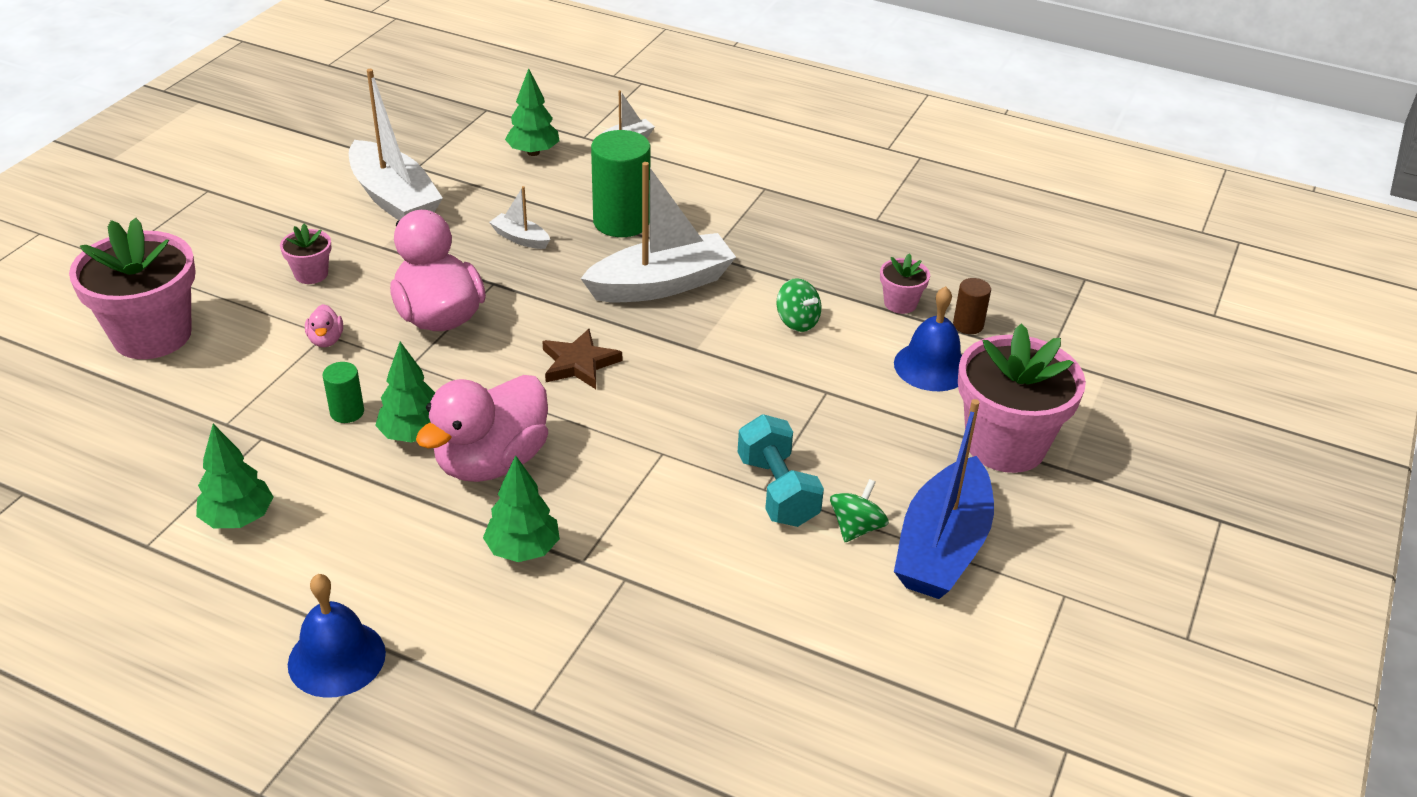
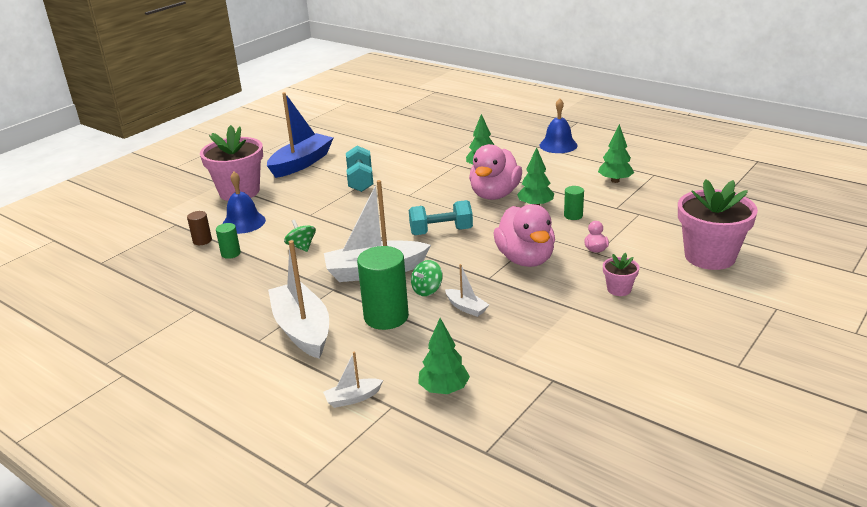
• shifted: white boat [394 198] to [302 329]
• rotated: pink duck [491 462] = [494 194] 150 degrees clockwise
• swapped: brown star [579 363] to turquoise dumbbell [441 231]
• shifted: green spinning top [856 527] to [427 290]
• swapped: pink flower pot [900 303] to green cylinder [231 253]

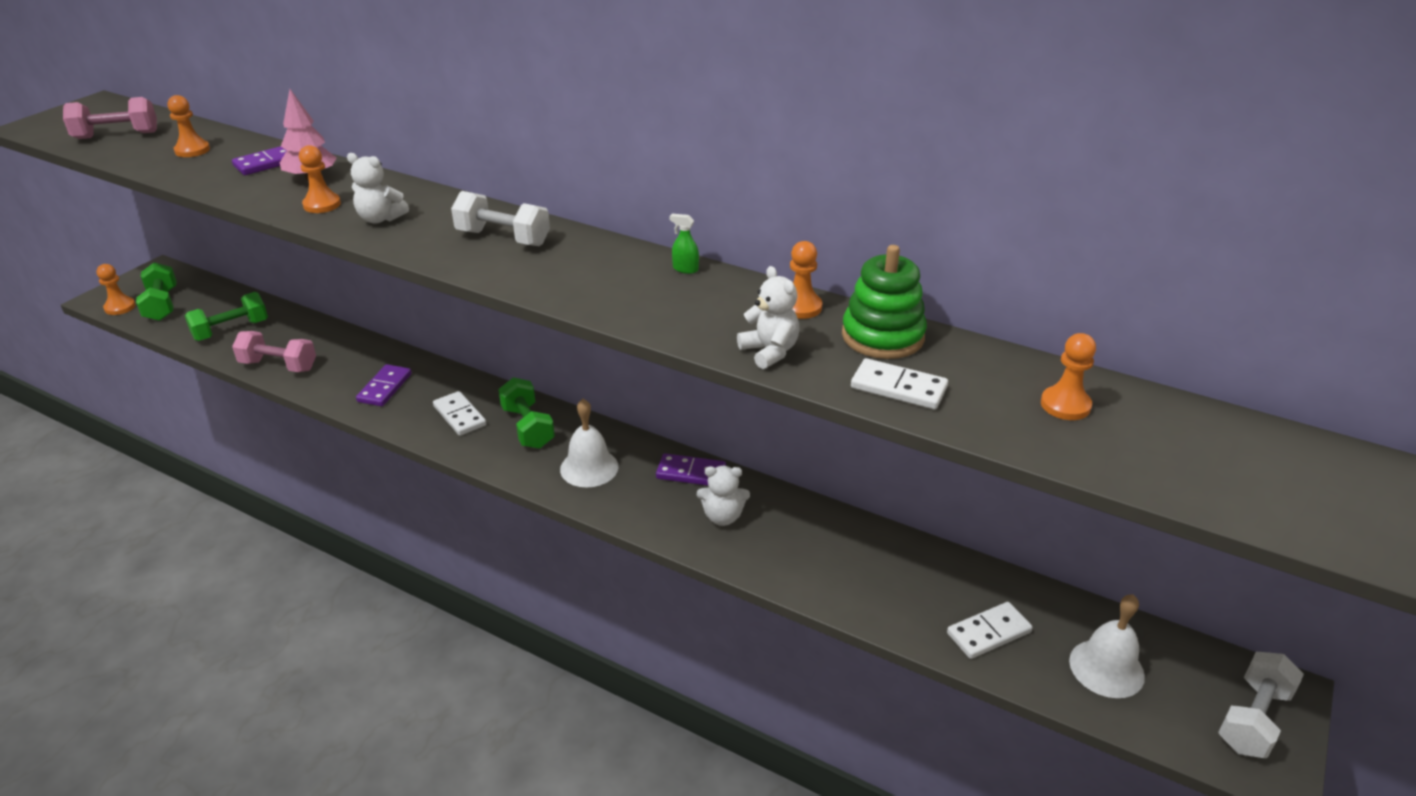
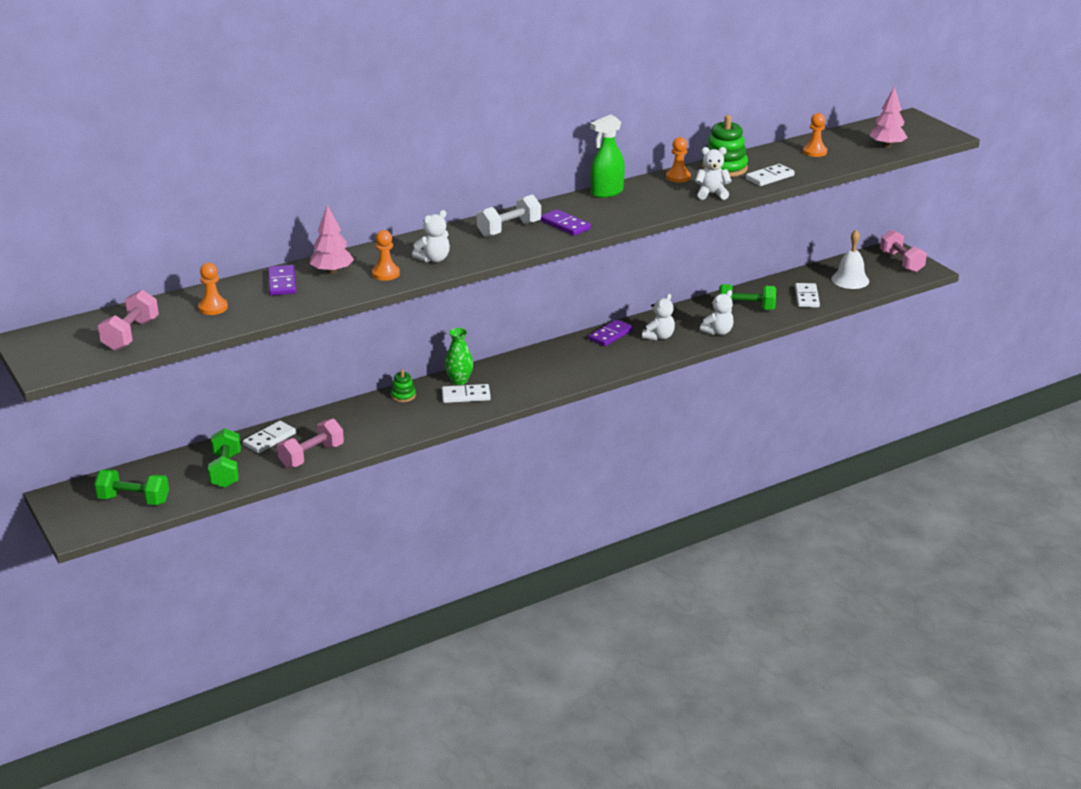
• gone: orange pawn [120 307]
• shifted: purple domino [385 388] to [565 225]
• shifted: green dumbbell [528 427] to [746 309]
• gone: white bell [589 468]
• scaled: green spray bottle [685 269] = [606 192] x2.15
• repainted: white dumbbell [1253 719] to pink dumbbell [901 262]
• new: white domino [269 439]
• new: green stacking toy [403 396]
• new: green vase [459 380]
• new: white teddy bear [718 332]
• new: pink tree [887 146]

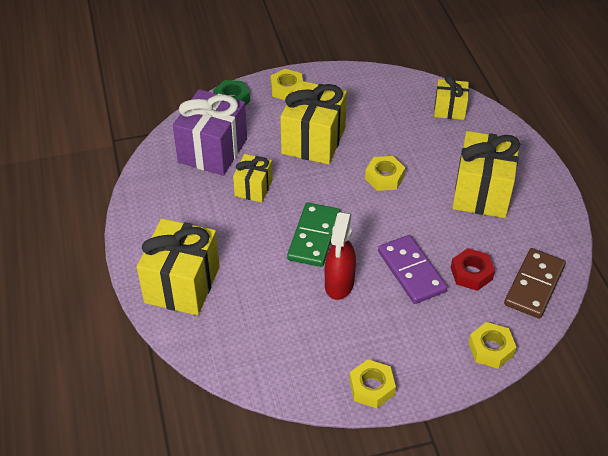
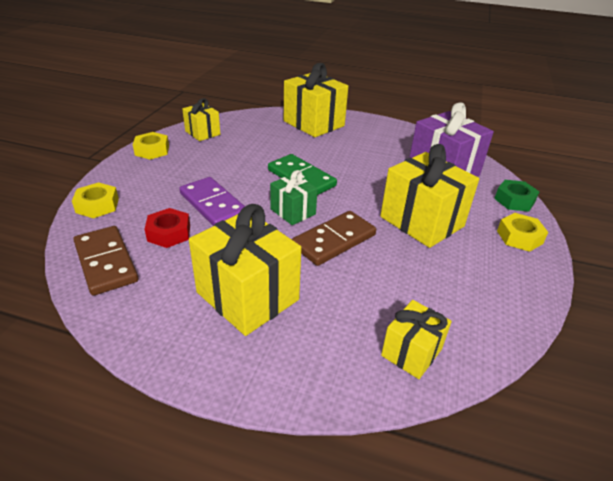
• shifted: yellow gift [253 188] to [202 133]
• gone: red spray bottle [339 284]
• swapped: yellow nut [384 177] to brown domino [334 240]
• rotated: purple domino [411 271] = [213 205] 45 degrees clockwise
• new: green gift [293 212]

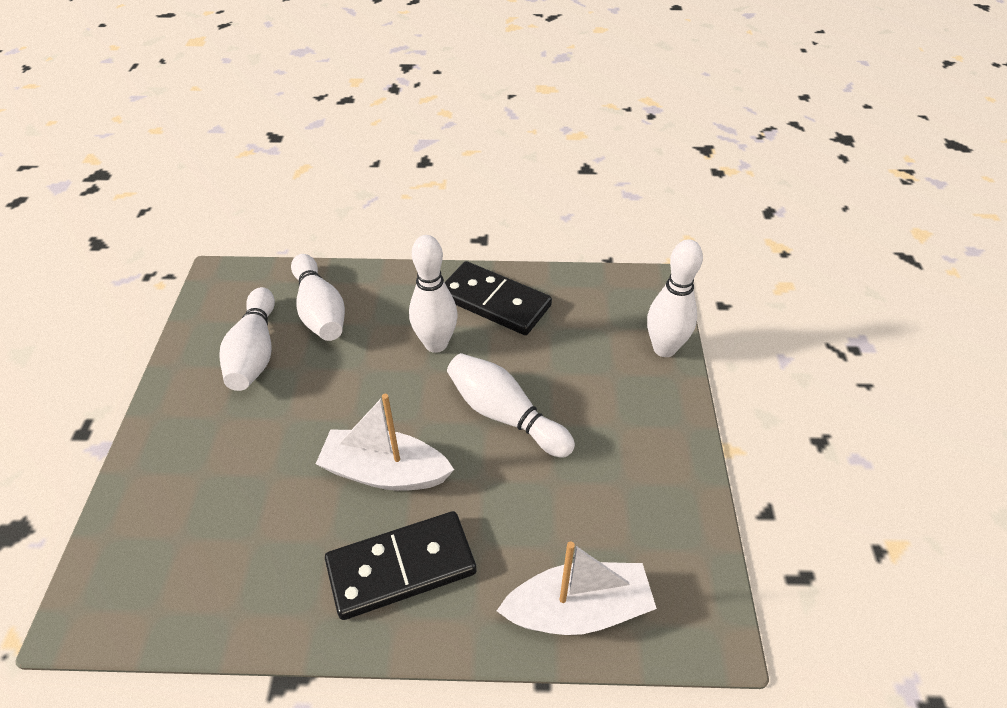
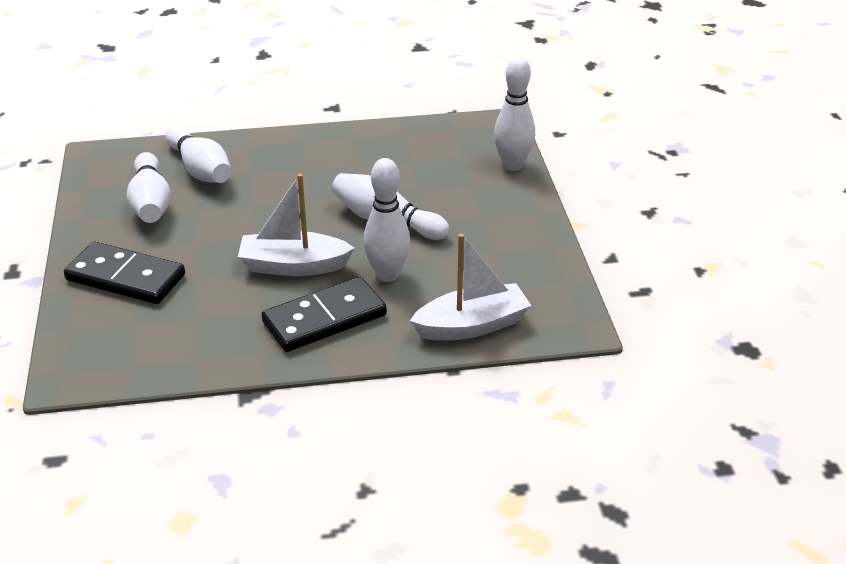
• shifted: white bowling pin [436 344] to [387 274]
• shifted: black domino [494 302] to [125 277]

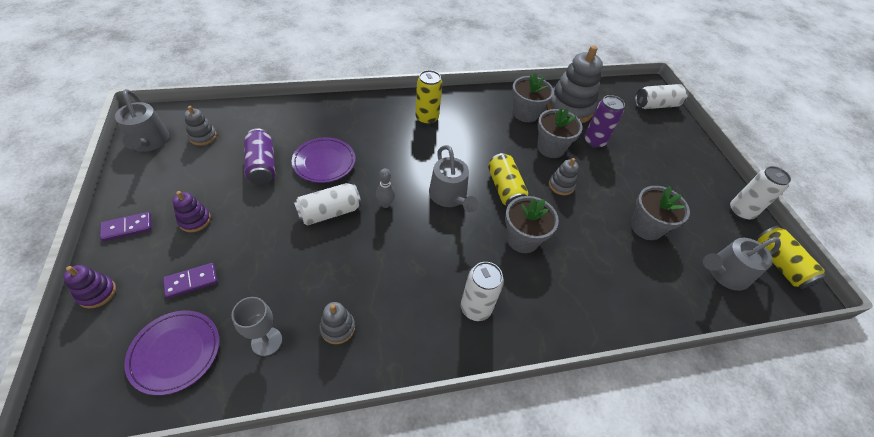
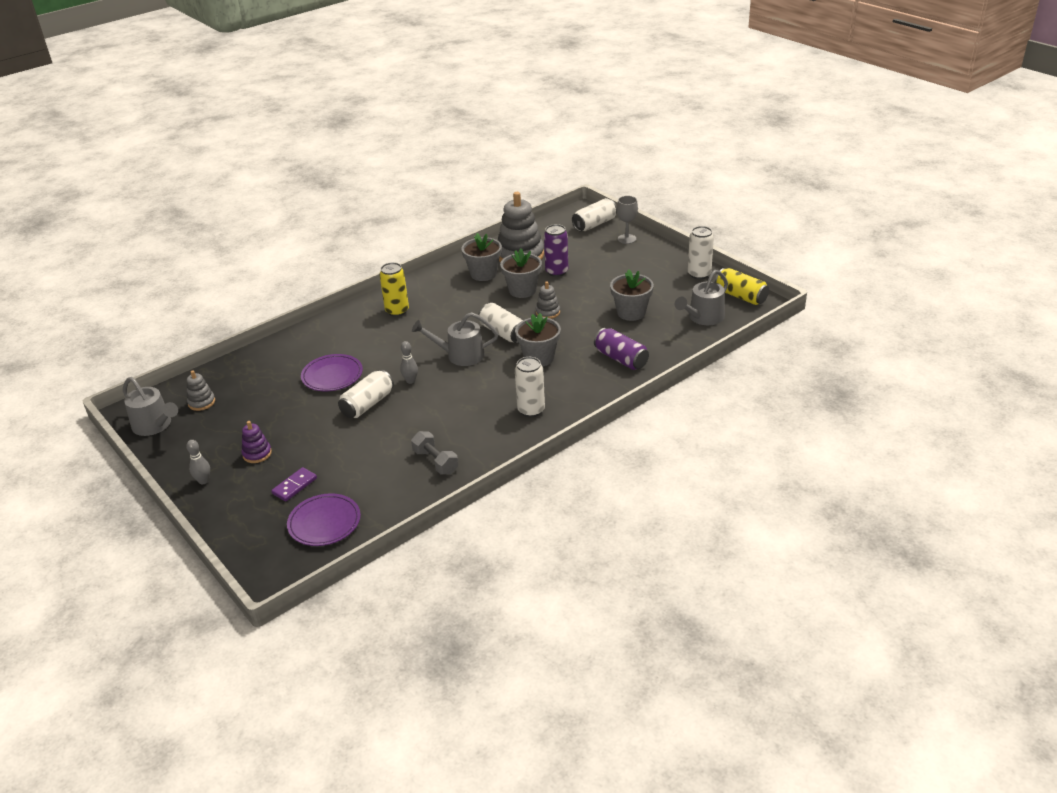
• gone: purple stacking toy [97 293]
• swapped: purple domino [127 228] to grey bowling pin [203 481]
• shifted: grey goblet [266 341] to [627 239]
• shifted: purple can [262 166] to [621 359]
• swapped: grey stacking toy [337 328] to grey dumbbell [435 462]
• rotated: grey watering can [449 196] = [460 355] 135 degrees clockwise
• repainted: yellow can [505 189] to white can [503 333]

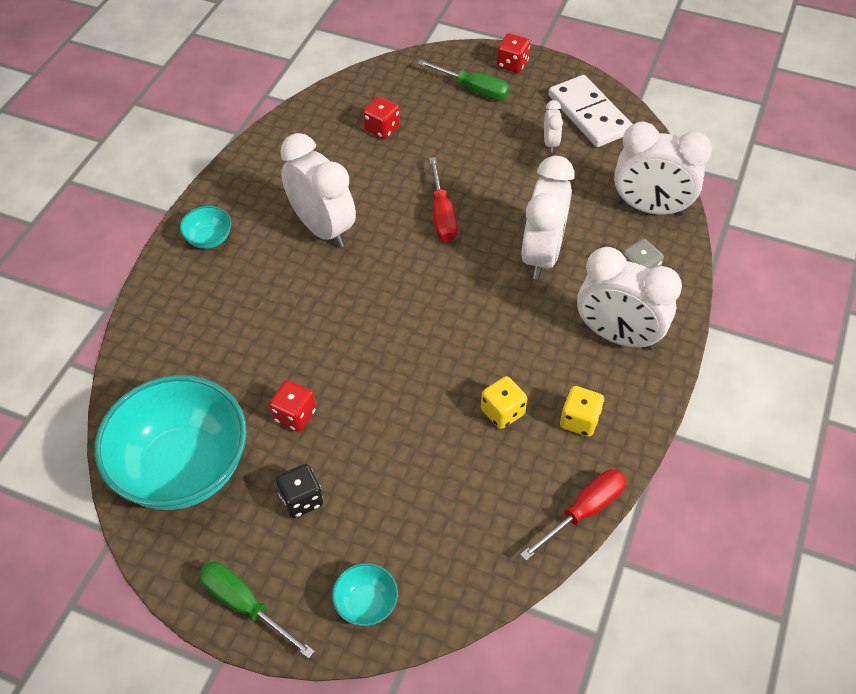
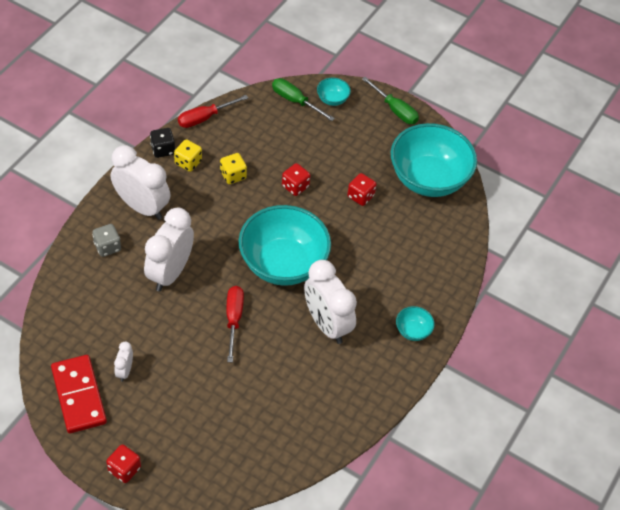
• shifted: black dice [301 500] to [163 149]
• shifted: red dice [382 129] to [295 186]
• shifted: green screwdriver [473 89] to [295 101]
• repainted: white domino [589 114] to red domino [78 395]
• gone: white clock [650 208]
• new: turquoise bowl [283 264]

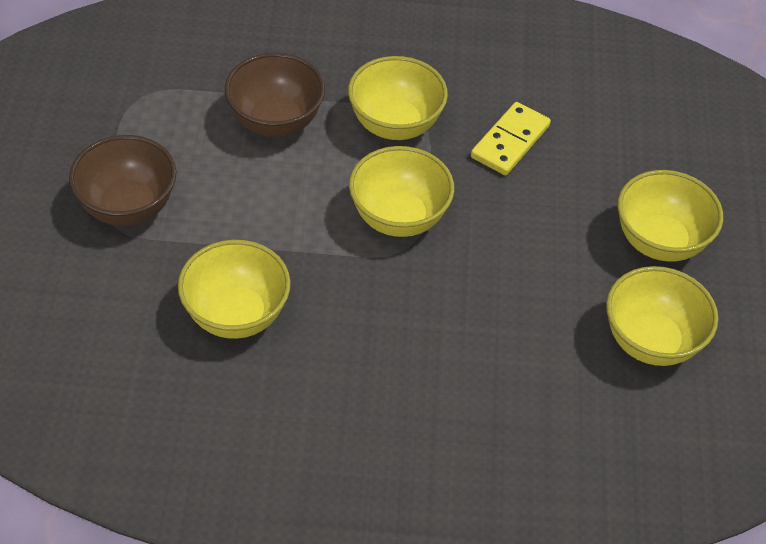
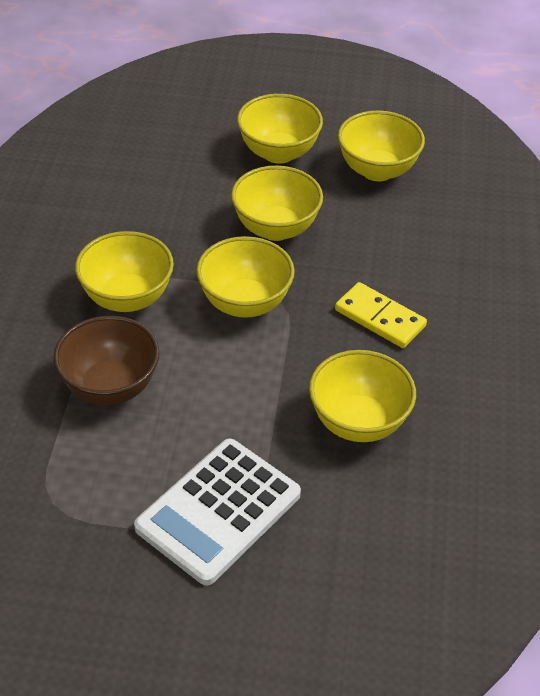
• swapped: brown bowl [128 207] to white calculator [218 511]
• shifted: yellow domino [510 142] to [380 318]
• new: yellow bowl [275 228]

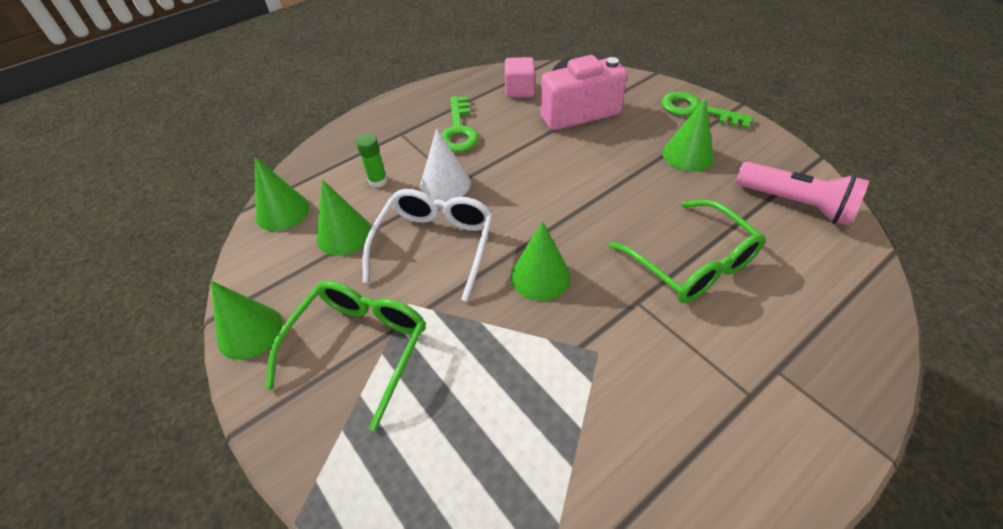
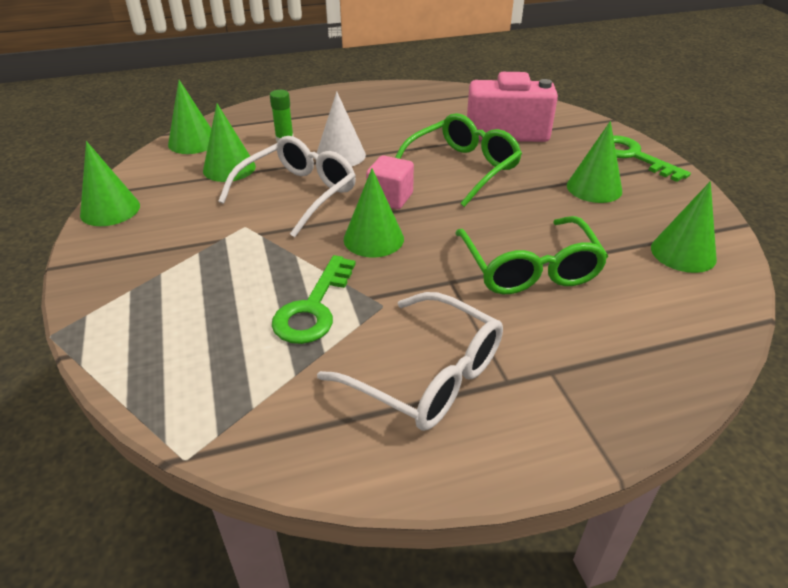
• shifted: green glasses [359 347] to [462 168]
• shifted: green key [458 130] to [313 308]
• shifted: pink cube [519 90] to [390 198]
• swapped: pink flashlight [796 204] to green cone [683 253]
• new: white glasses [427 375]

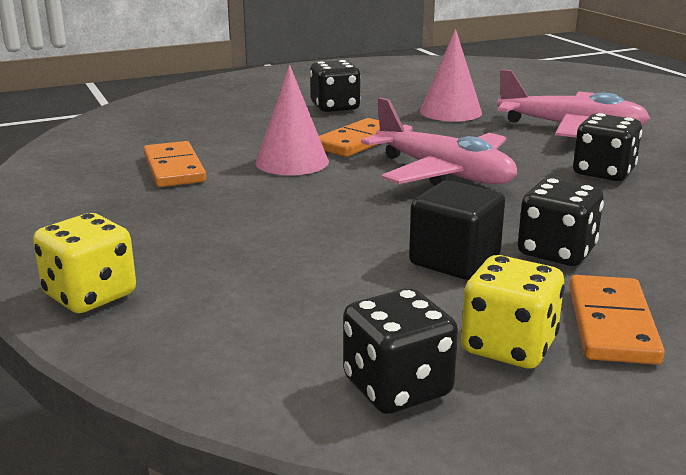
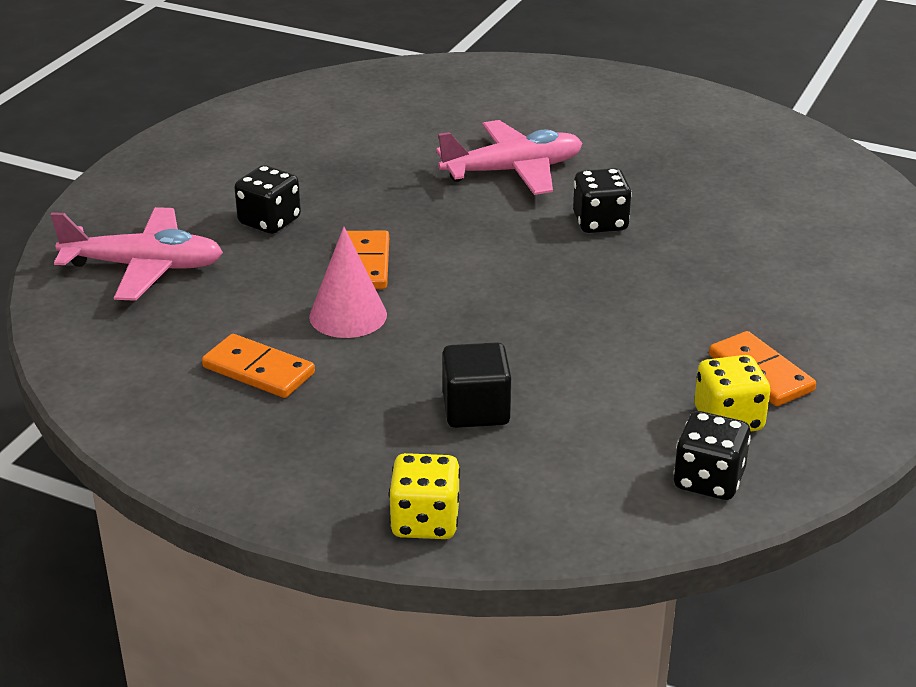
• shifted: pink plane [443 173] to [144 267]
• shifted: black cube [454 261] to [476 410]
• gone: pink cone [450 112]
• gone: black dice [556 252]

